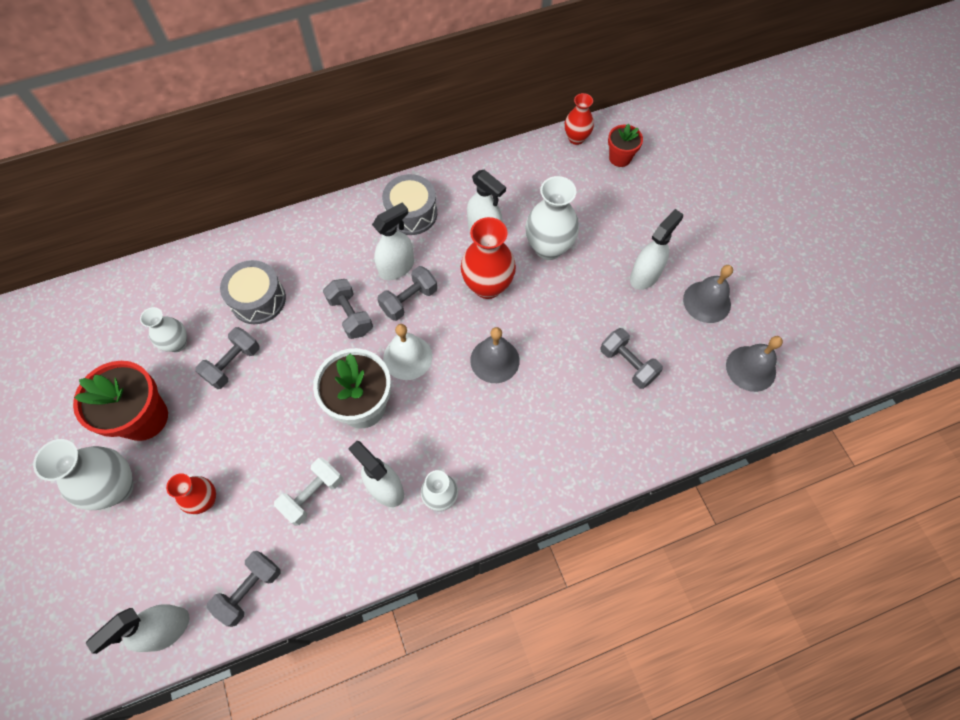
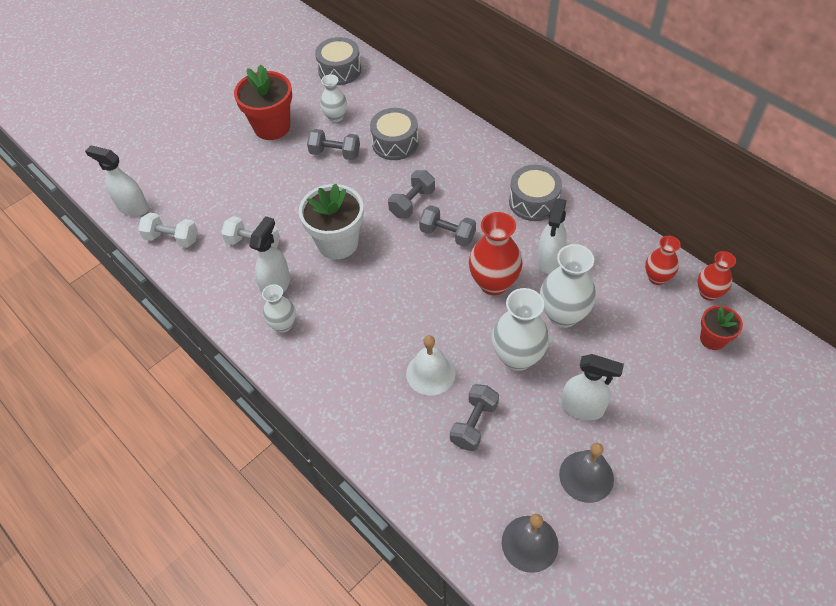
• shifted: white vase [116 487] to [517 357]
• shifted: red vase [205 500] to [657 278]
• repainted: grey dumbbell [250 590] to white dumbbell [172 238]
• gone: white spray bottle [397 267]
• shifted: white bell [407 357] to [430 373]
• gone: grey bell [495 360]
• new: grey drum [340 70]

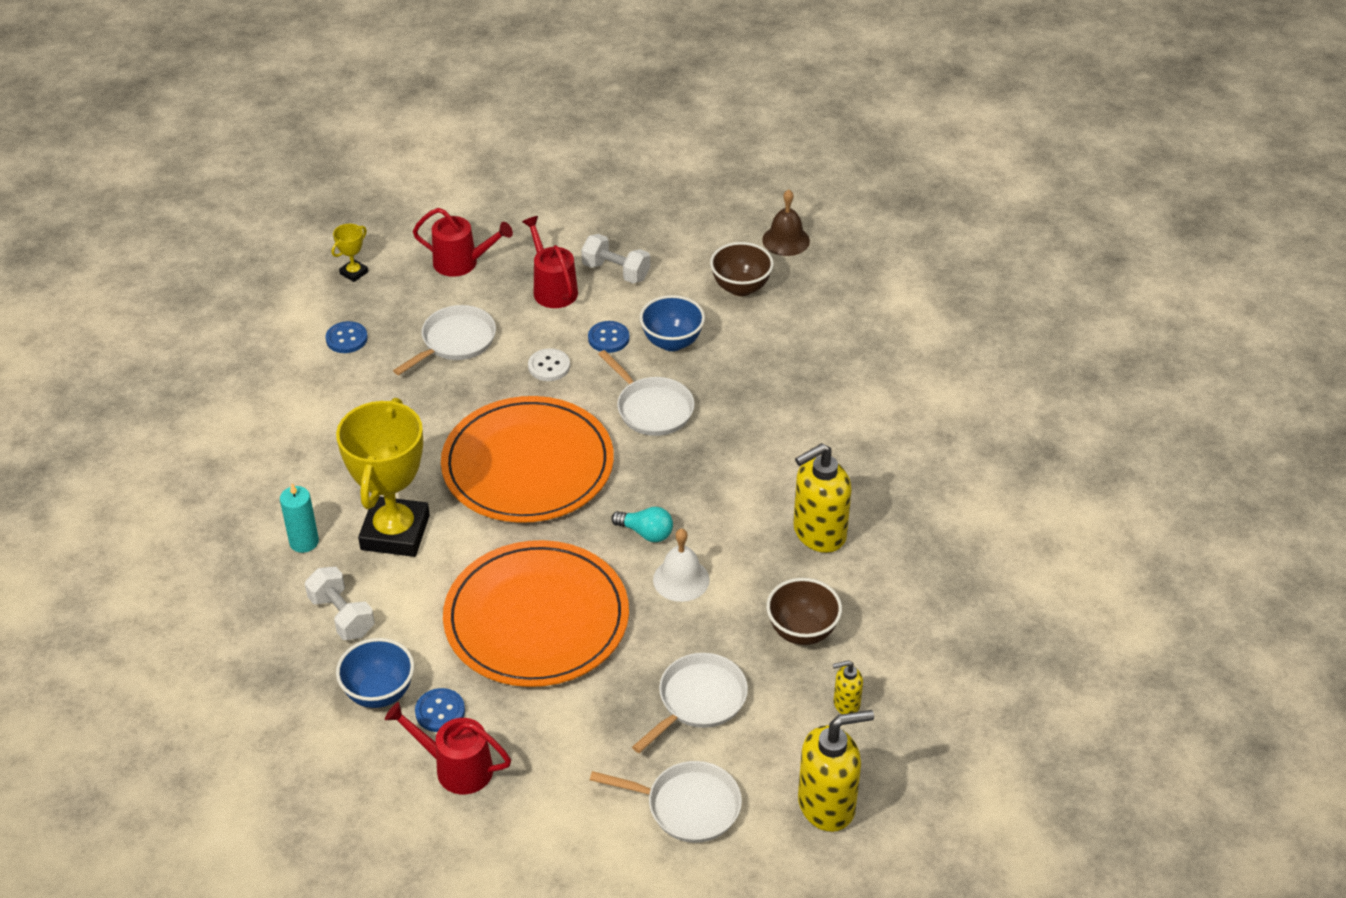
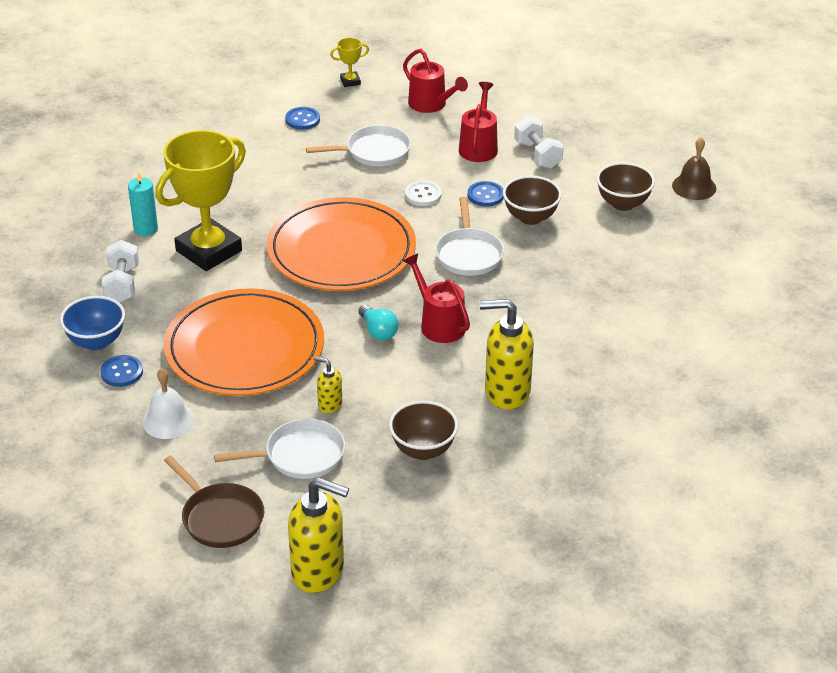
• shifted: red watering can [456 768] to [438 324]
• repainted: white pan [688 806] to brown pan [220 518]
• repainted: blue bowl [672 342] to brown bowl [530 217]
• shifted: white bell [681 579] to [168 420]
• shifted: yellow soap dispenser [846 704] to [329 404]

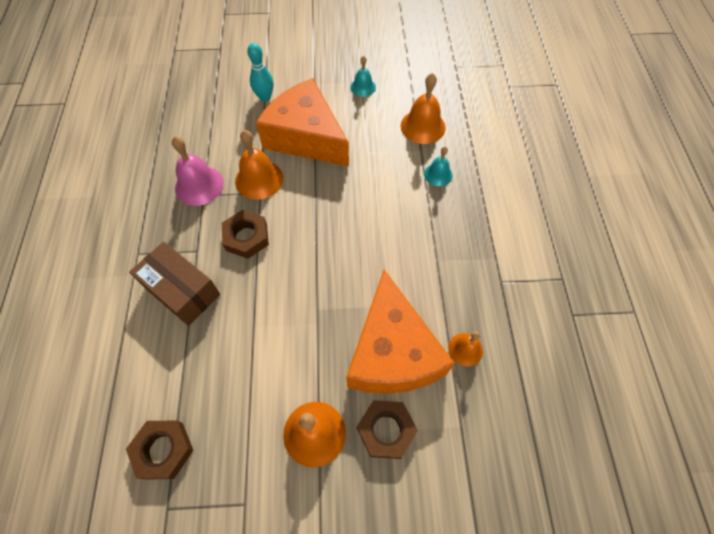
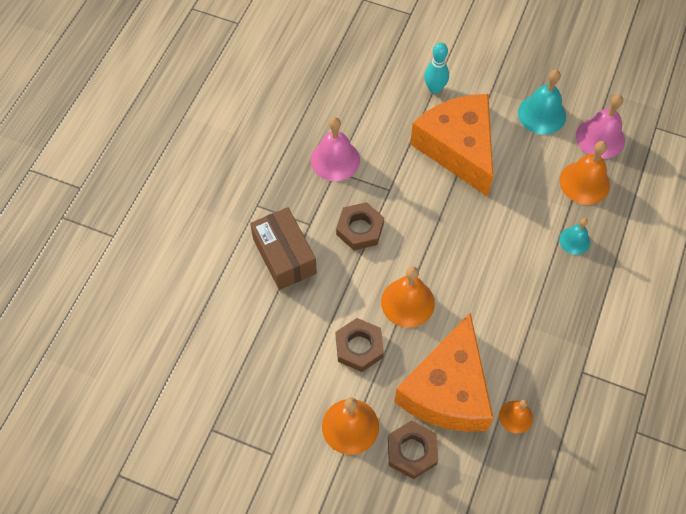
• shifted: brown nut [163 450] to [359 347]
• shifted: orange bell [259 179] to [407 302]
• scaled: turquoise bell [363 87] = [542 114] x1.68
• new: pink bell [600 138]

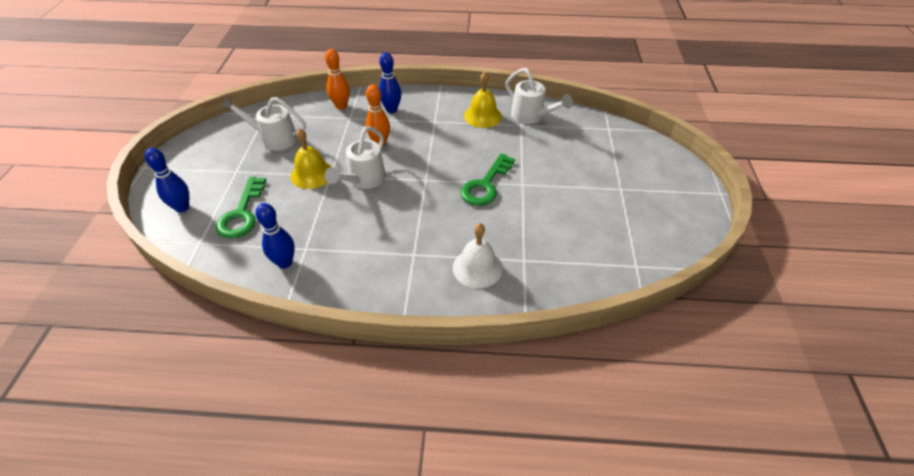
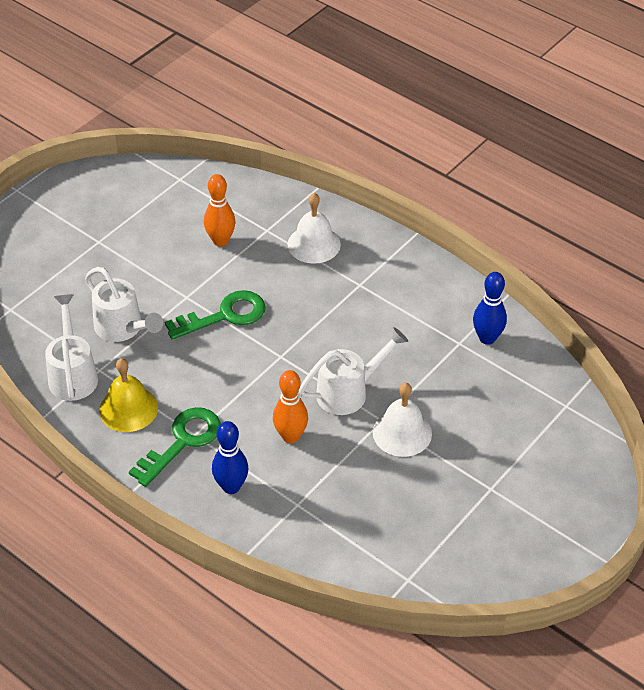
• gone: blue bowling pin [182 207]
• shifted: green key [242 213] to [182 442]
• shifted: white watering can [274 138] to [123 328]
• repainted: yellow bell [312 174] to white bell [402 432]
• shifted: orange bowling pin [341 106] to [220 241]

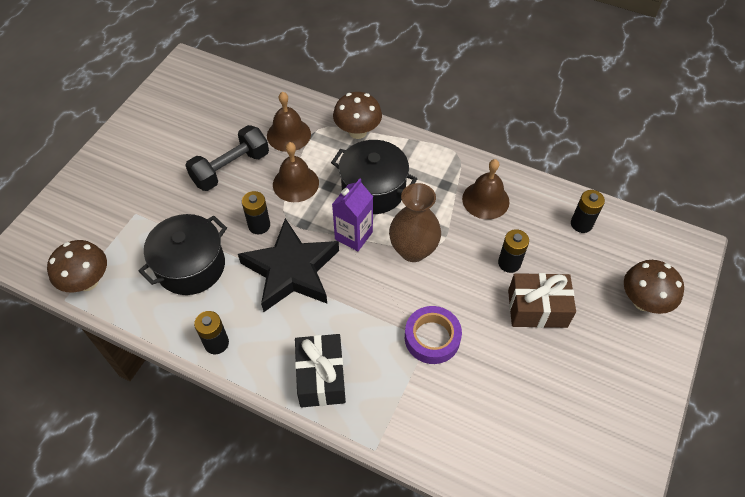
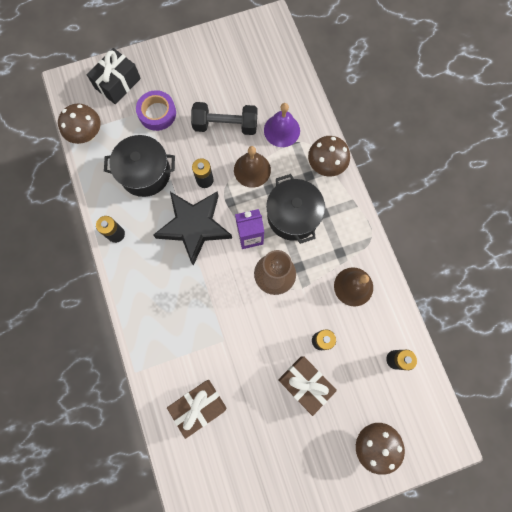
• repainted: brown bell [288 134] to purple bell [282 130]
• shifted: black gift [321 377] to [117 83]
• shifted: purple tape [432 338] to [157 113]
• new: brown gift [199 406]

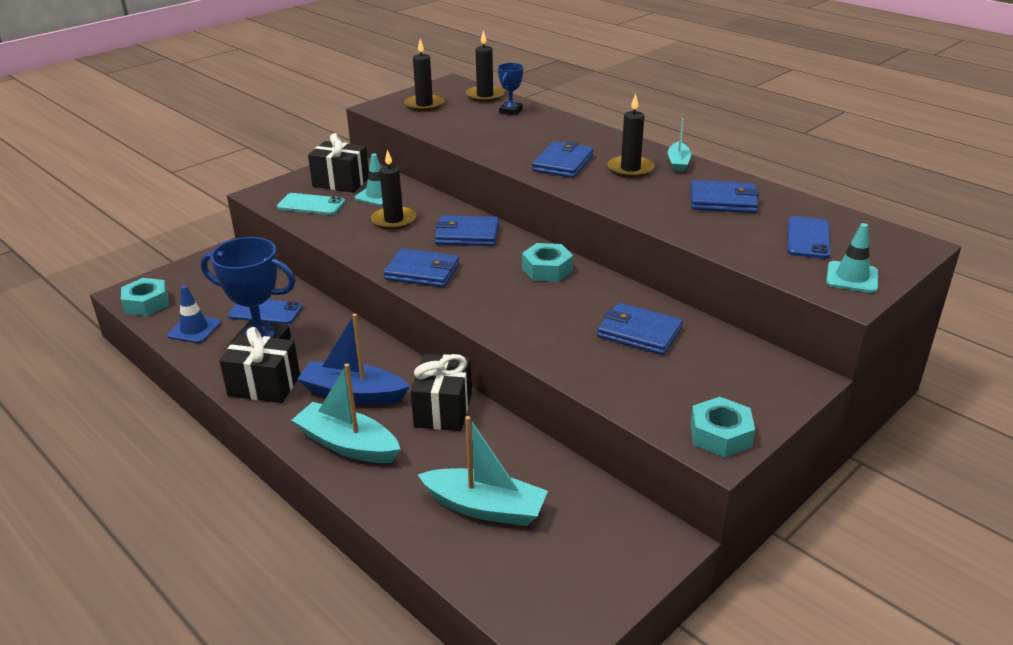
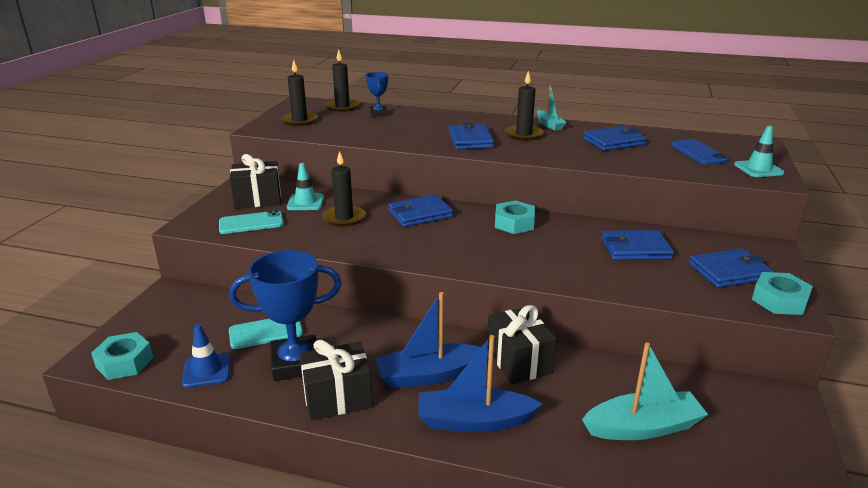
• repainted: blue phone [265 312] to turquoise phone [266 332]
• repainted: turquoise boat [348 444] to blue boat [474 421]
• shifted: blue wallet [422 272] to [729 271]

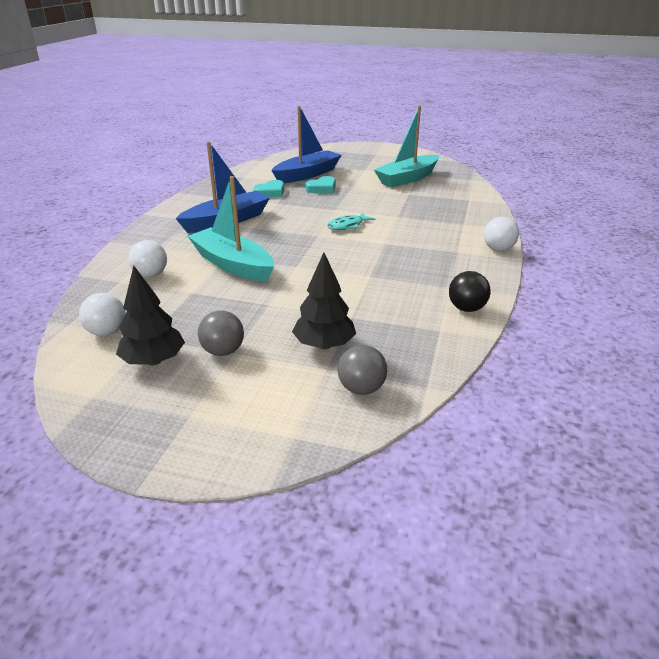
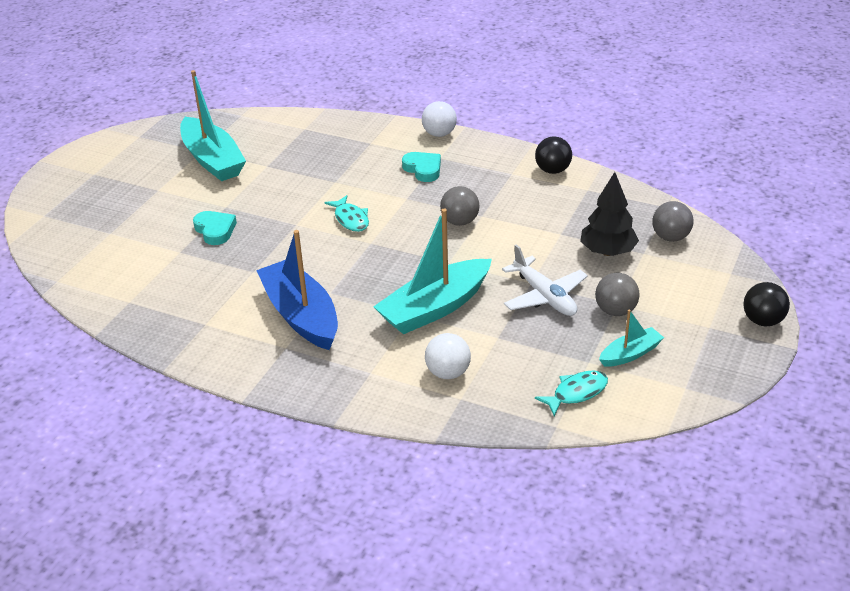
• swapped: white ball [107 332] to turquoise fish [576 393]
• swapped: black tree [154 361] to turquoise boat [630 354]
• shifted: turquoise heart [270 192] to [423 169]
• gone: blue boat [307 174]
• new: grey ball [460 221]
• new: white plane [544 296]
• new: black ball [763 321]

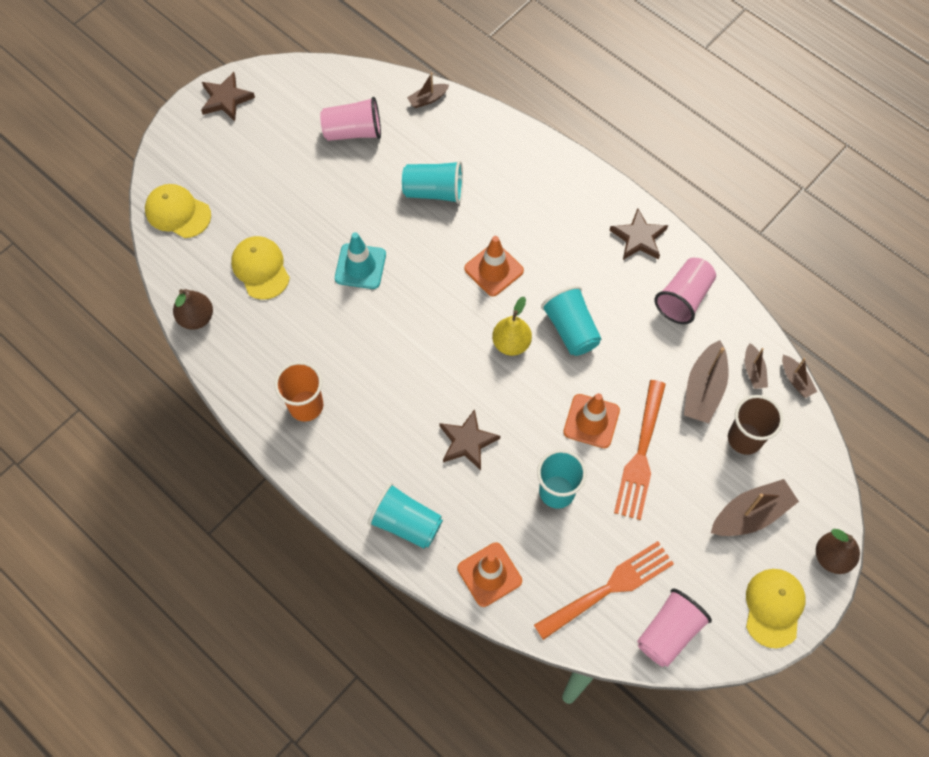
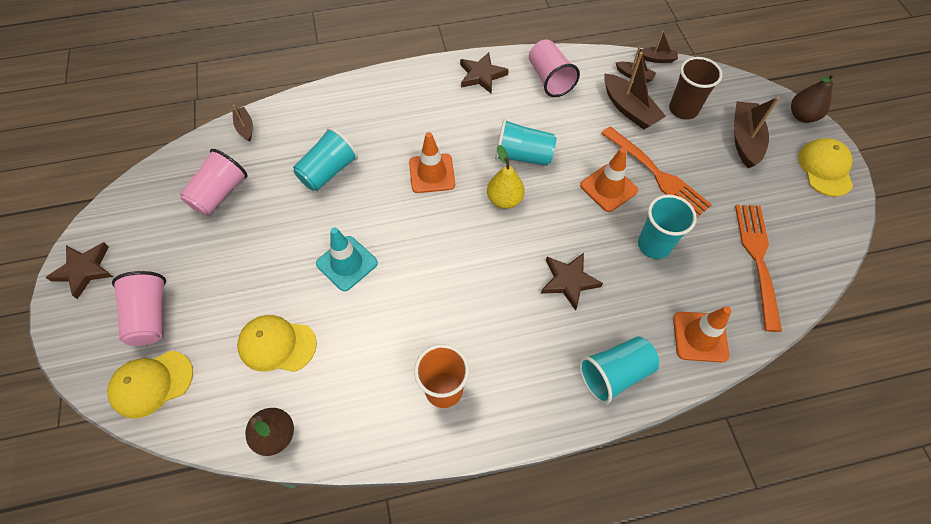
• rotated: brown boat [428 99] = [245 128] 150 degrees clockwise
• shifted: pink cup [668 632] to [150 316]
• rotated: yellow cap [773 607] = [825 168] 45 degrees clockwise

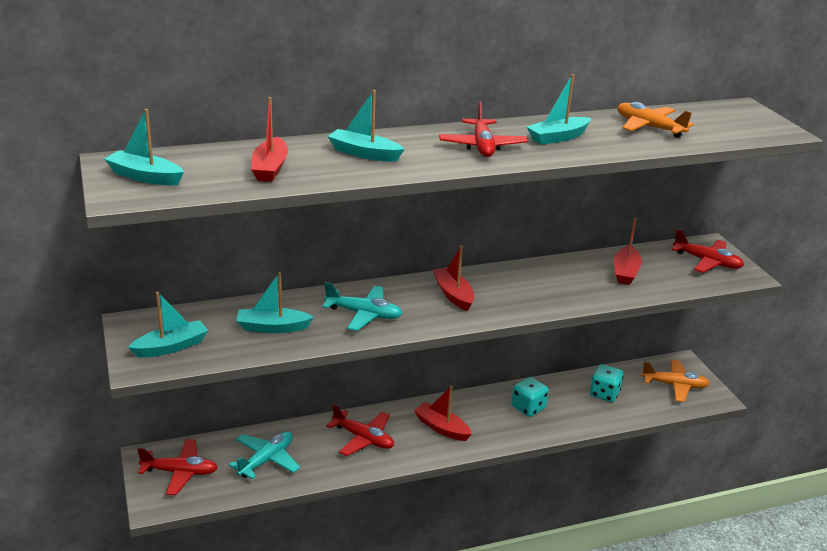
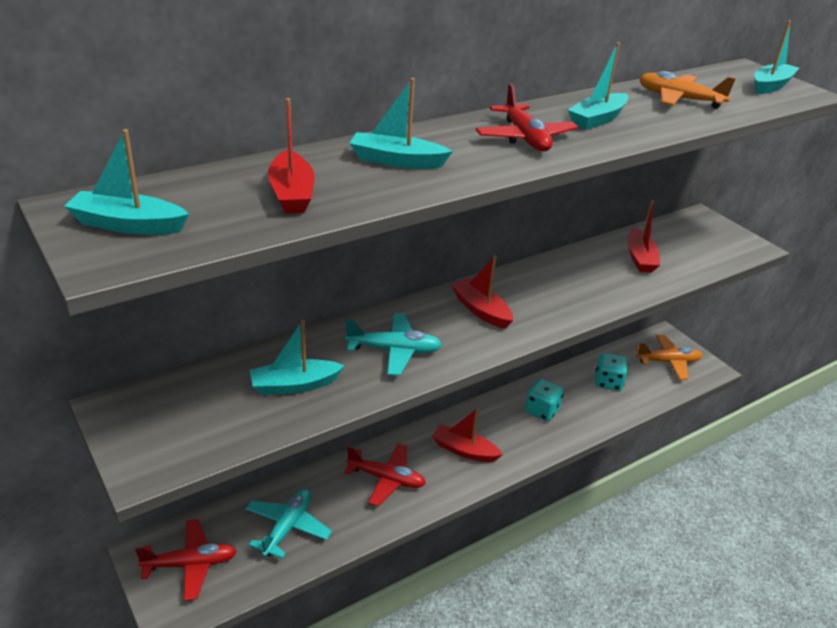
• shifted: turquoise boat [171 347] to [771 86]
• gone: red plane [707 262]

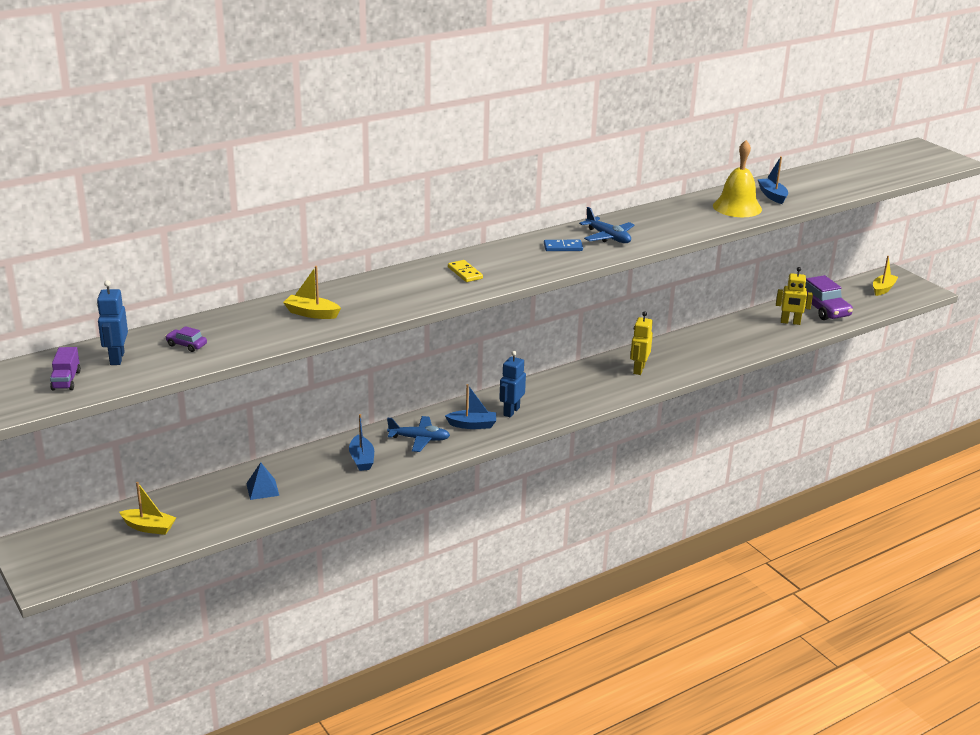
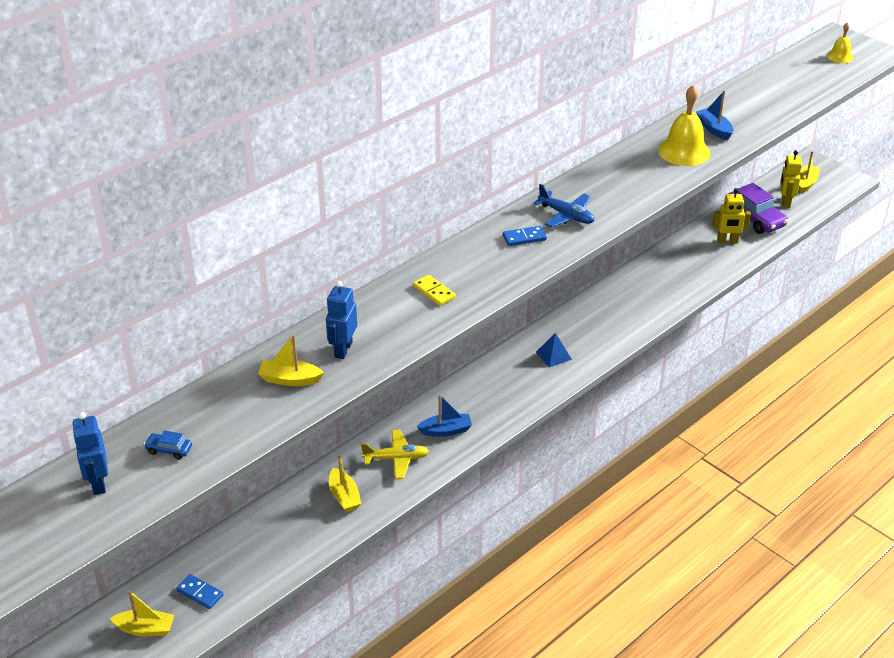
• gone: purple truck [66 380]
• repainted: purple car [186 345] to blue car [169 450]
• shifted: blue pyramid [262 489] to [553 355]
• repainted: blue boat [361 459] to yellow boat [344 496]
• repainted: blue plane [419 439] to yellow plane [396 459]
• shifted: blue robot [511 411] to [343 350]
• shifted: yellow robot [638 369] to [785 202]
• new: blue domino [200 593]
• new: yellow bell [840 56]

